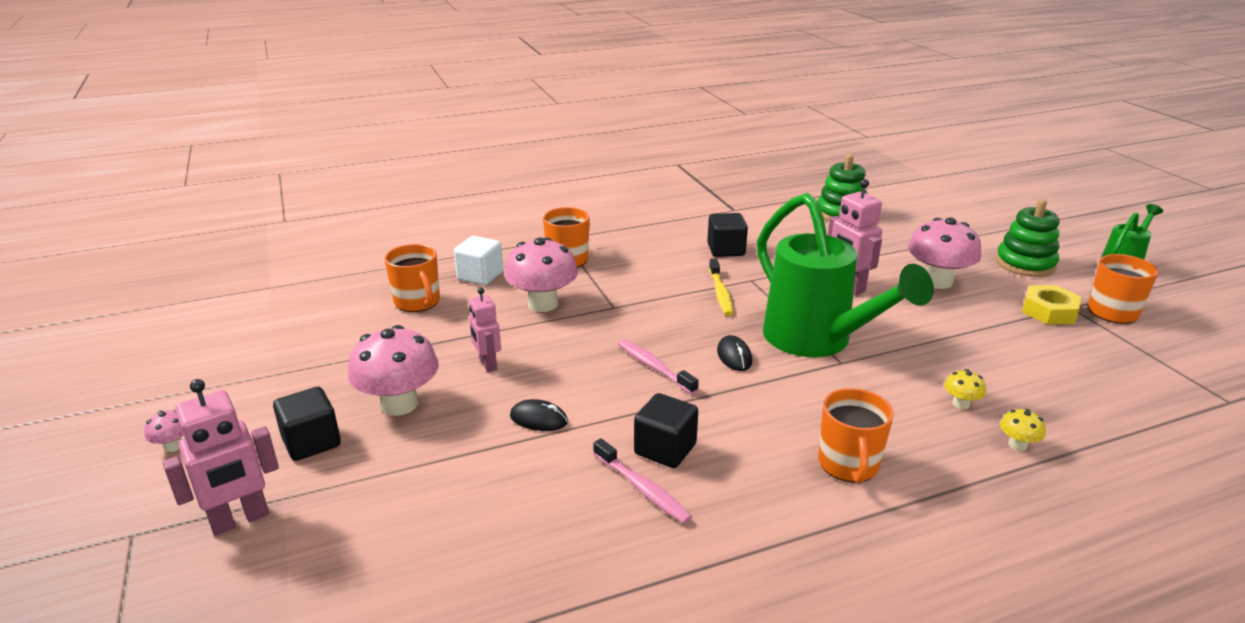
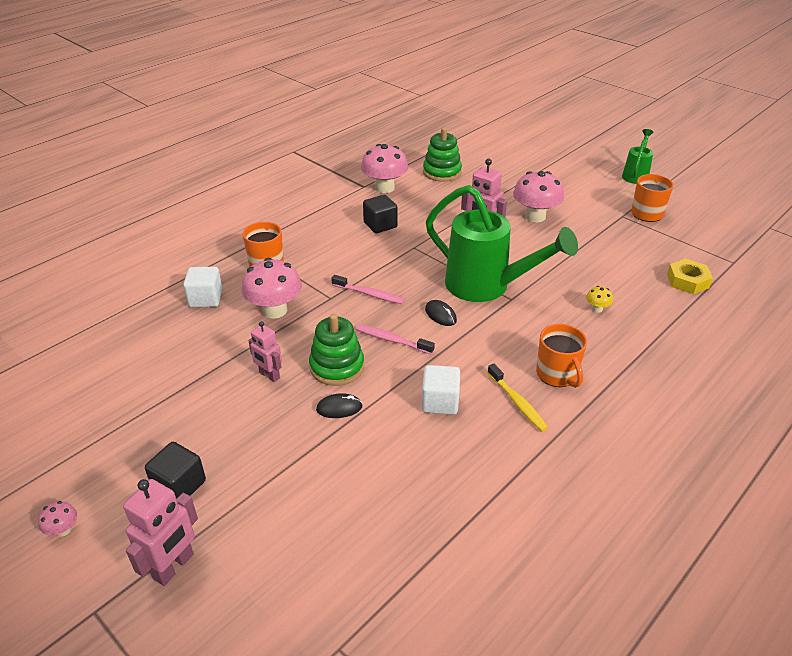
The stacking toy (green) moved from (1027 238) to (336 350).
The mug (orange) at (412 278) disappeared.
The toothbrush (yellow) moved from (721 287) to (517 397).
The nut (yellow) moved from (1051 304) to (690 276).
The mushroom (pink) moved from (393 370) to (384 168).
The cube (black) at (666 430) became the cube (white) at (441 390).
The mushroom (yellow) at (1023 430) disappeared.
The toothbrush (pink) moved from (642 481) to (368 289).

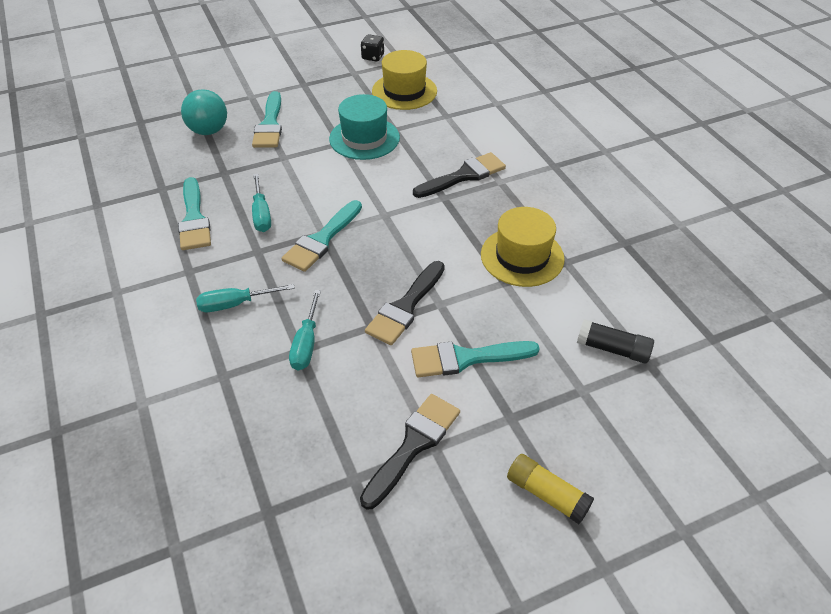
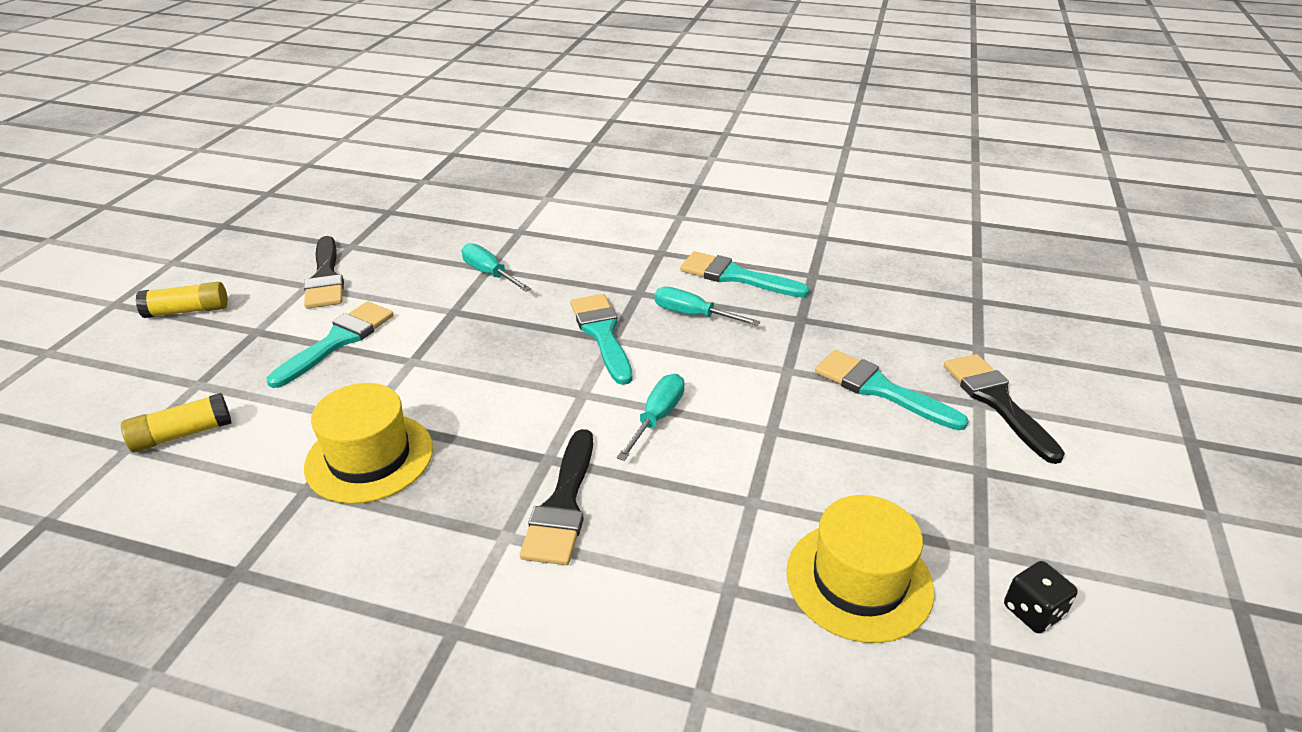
The ball (turquoise) at (204 112) disappeared.
The hat (turquoise) at (364 127) disappeared.
The brush (black) moved from (405 303) to (1004 409).
The screwdriver (turquoise) moved from (245 298) to (651 417).
The glue stick (black) at (615 341) became the glue stick (yellow) at (176 422).

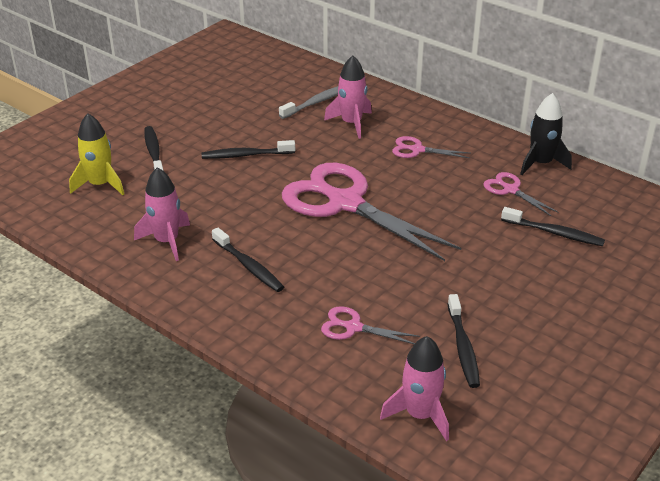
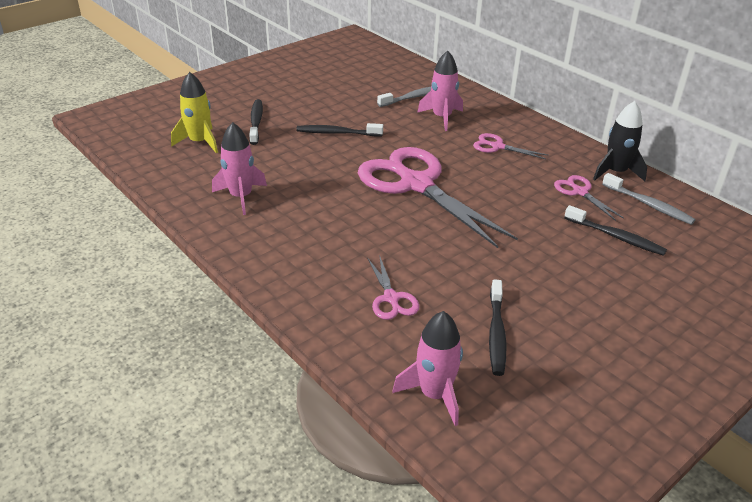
The toothbrush (black) at (248 260) disappeared.
The scissors (pink) at (370 325) turned 135 degrees counterclockwise.
The toothbrush (grey) at (649 199) appeared.

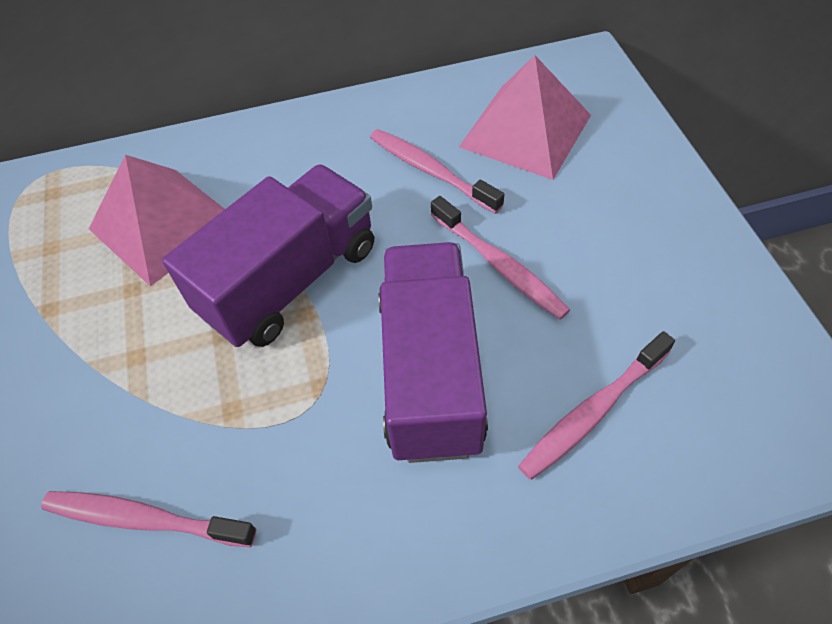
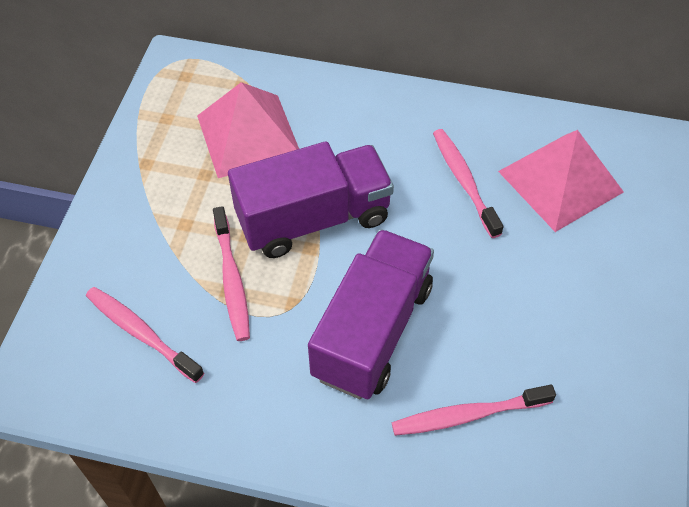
The toothbrush (pink) moved from (500 258) to (231 273).

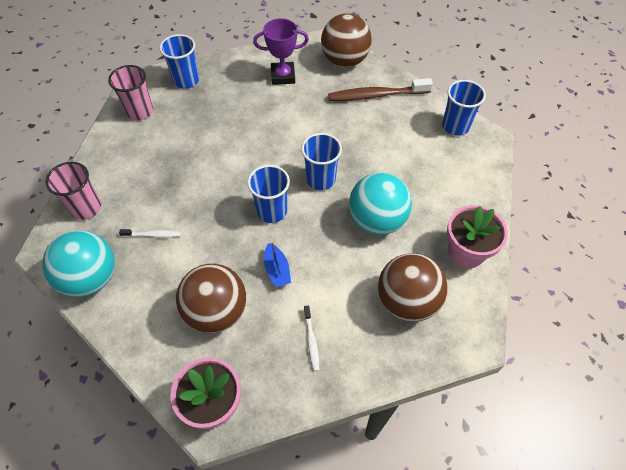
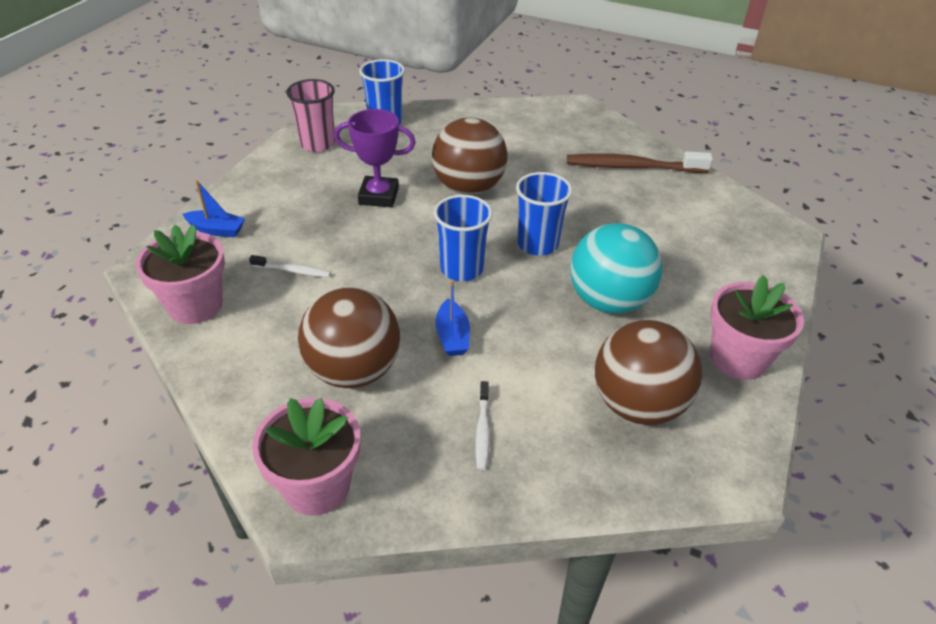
The ball (brown) moved from (346 40) to (469 156).
The trophy (purple) moved from (281 51) to (375 158).
The cup (blue) at (464 108) disappeared.
The cup (pink) at (73 191) was replaced by the boat (blue) at (214 209).
The ball (turquoise) at (78 263) was replaced by the flower pot (pink) at (180 274).

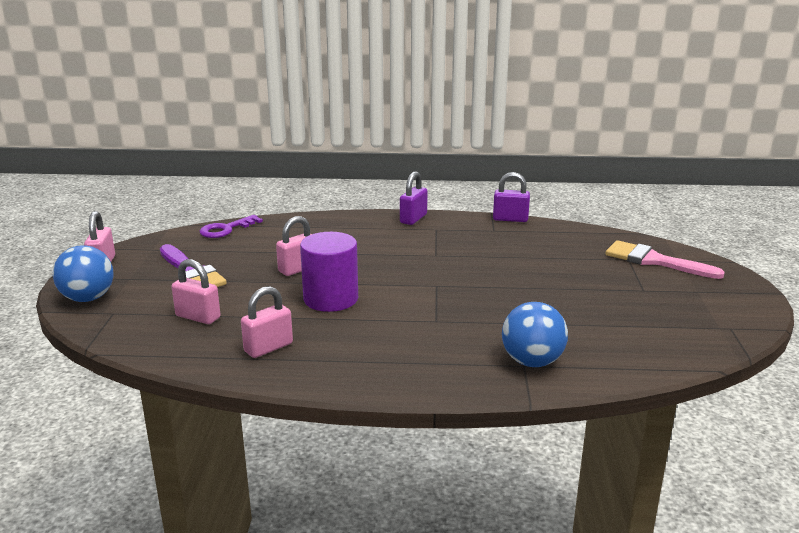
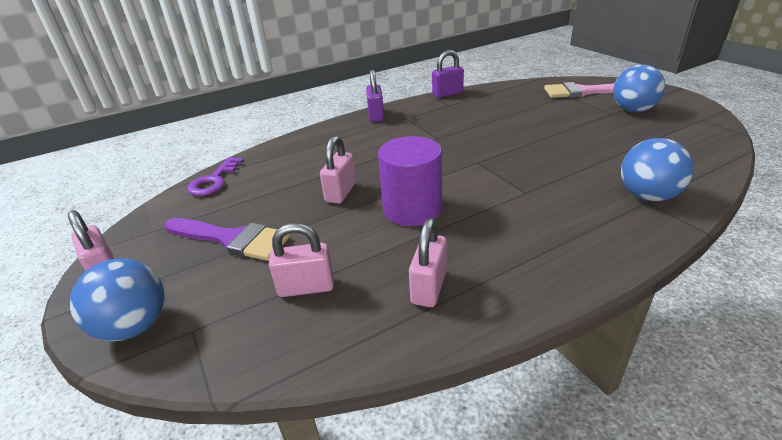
The ball (blue) at (639 89) appeared.

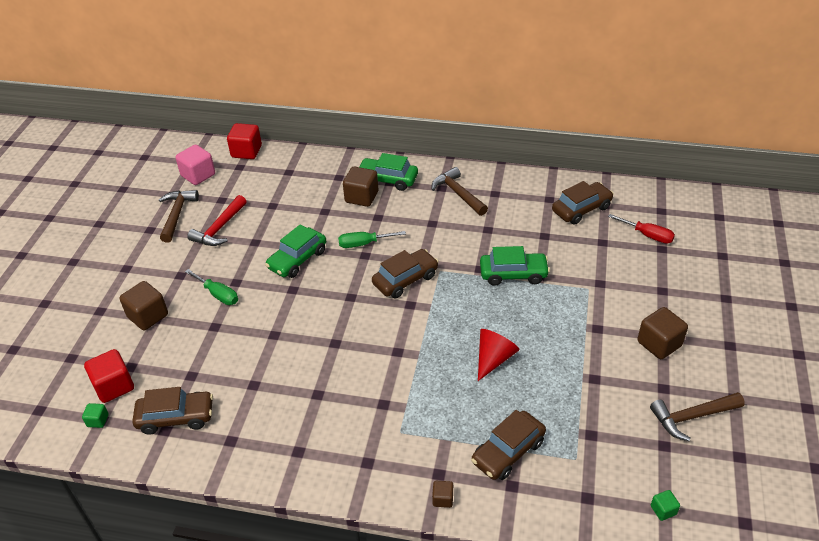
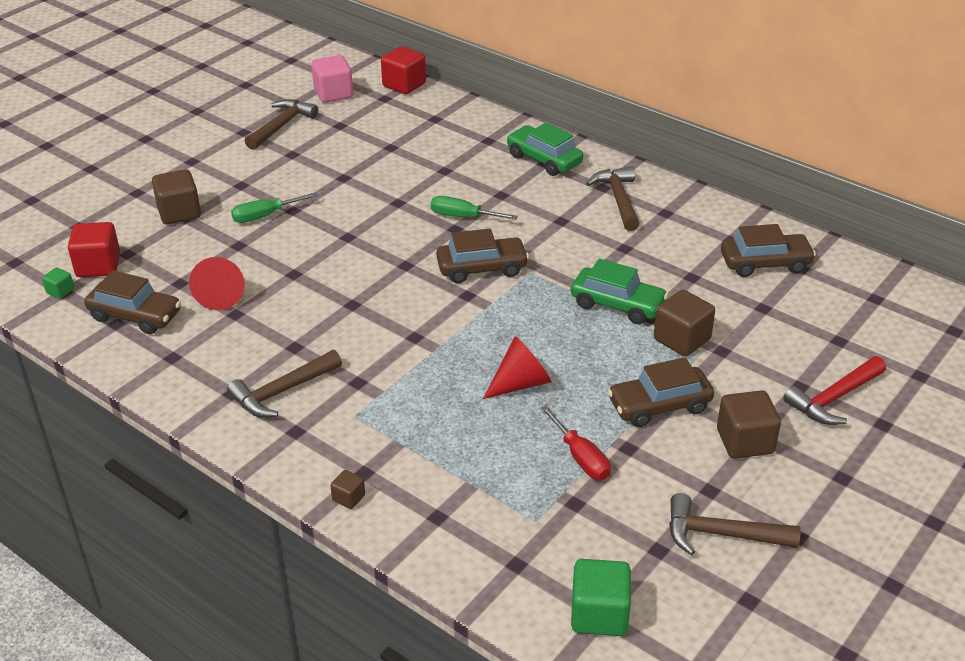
The cube (brown) moved from (360 187) to (684 323).
The hammer (red) moved from (217 220) to (834 390).
The screwdriver (red) moved from (641 229) to (576 442).
The car (green) at (295 251) disappeared.
The screwdriver (green) at (211 287) turned 90 degrees clockwise.
The car (brown) moved from (508 445) to (661 392).
The cube (green) at (665 505) changed to 1.98 times the size.
The cone (red) at (217 283) appeared.
The hammer (brown) at (284 384) appeared.

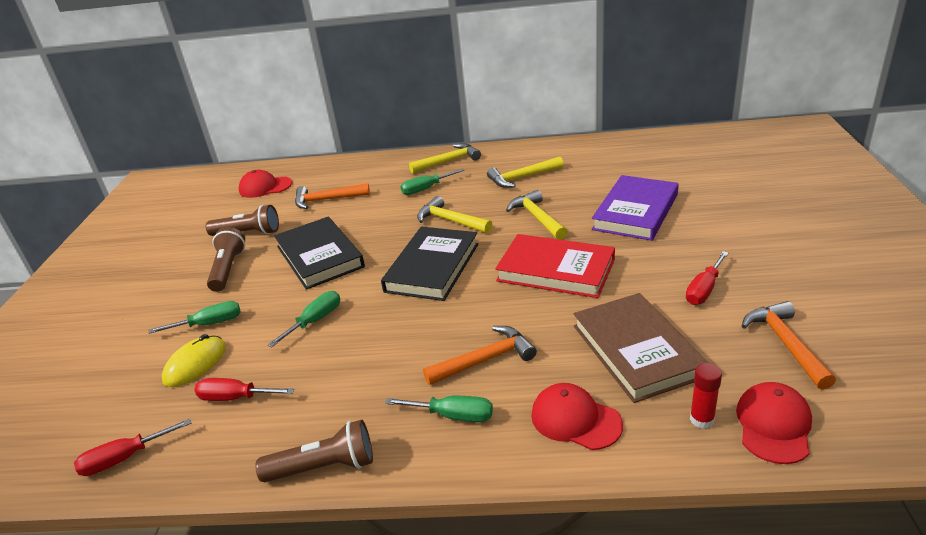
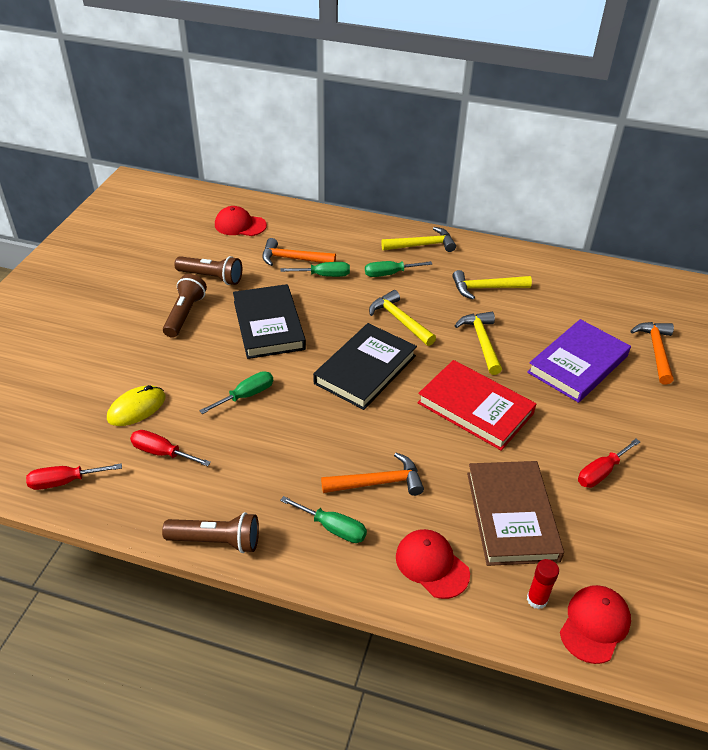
The screwdriver (green) moved from (194 317) to (315 269).
The hammer (orange) moved from (789 345) to (652 353).

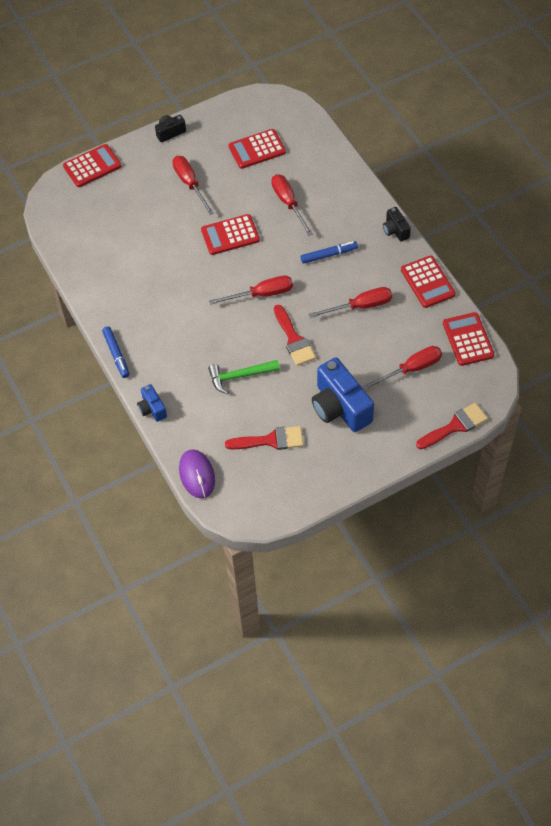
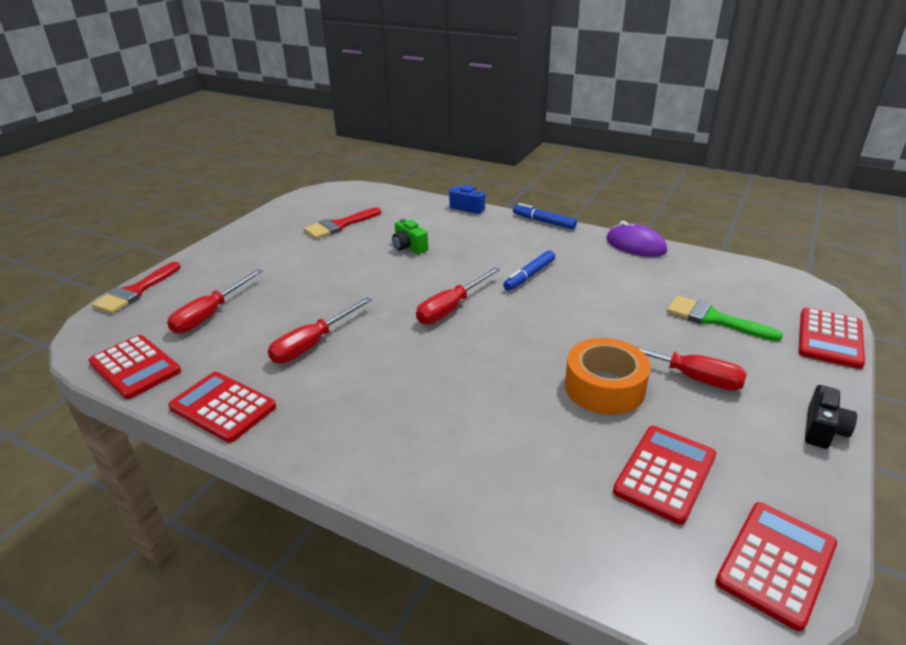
The screwdriver (red) at (292 205) disappeared.
The camera (black) at (397 224) disappeared.
The calculator (red) moved from (230 234) to (776 566).
The marker (blue) moved from (329 252) to (529 270).
The brush (red) at (295 335) disappeared.
The camera (blue) at (343 394) disappeared.
The hammer (green) at (244 377) was replaced by the camera (green) at (410 236).
The mouse (purple) moved from (197 474) to (636 239).
The brush (green) at (725 318) appeared.
The tape (orange) at (608 376) appeared.

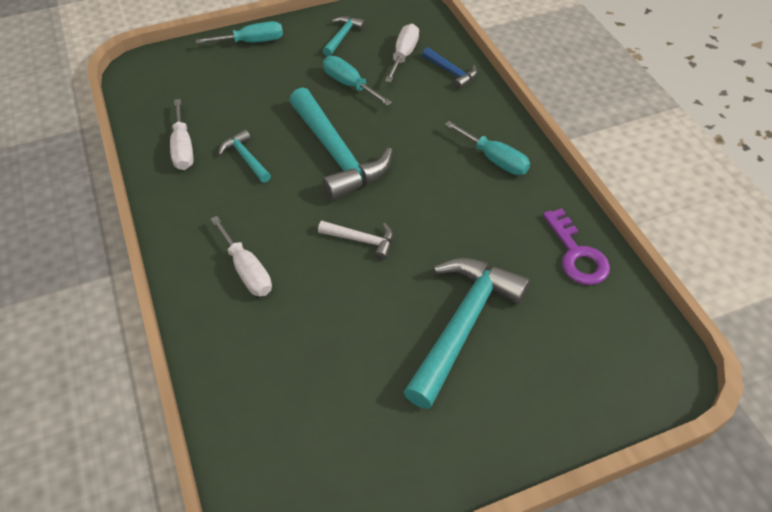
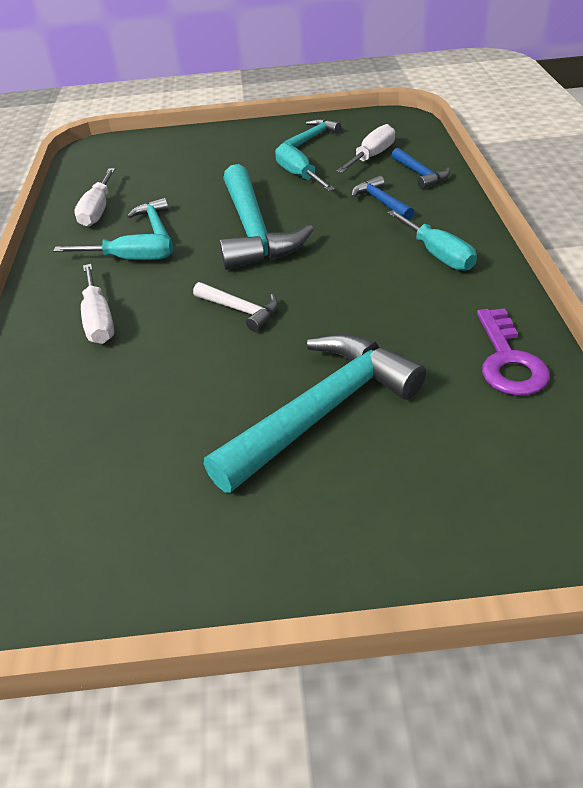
The screwdriver (turquoise) moved from (239 32) to (113 247).
The hammer (blue) at (382 197) appeared.

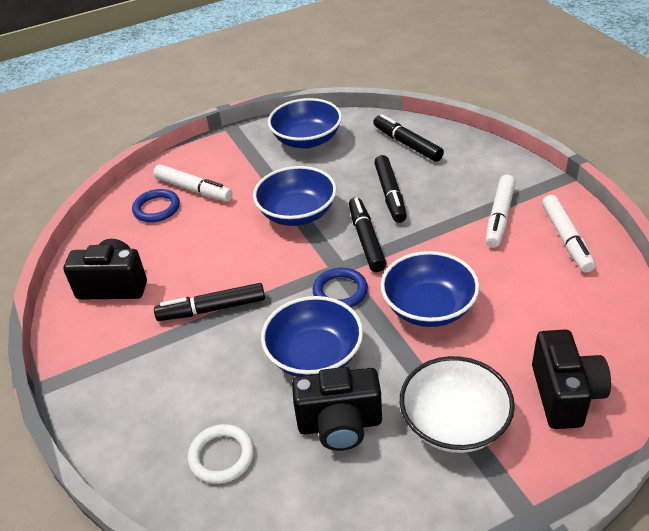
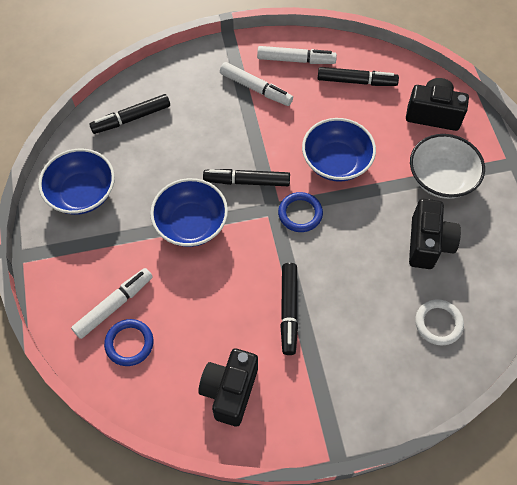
The marker (black) moved from (390 189) to (358 76).
The bowl (blue) at (312 336) disappeared.

